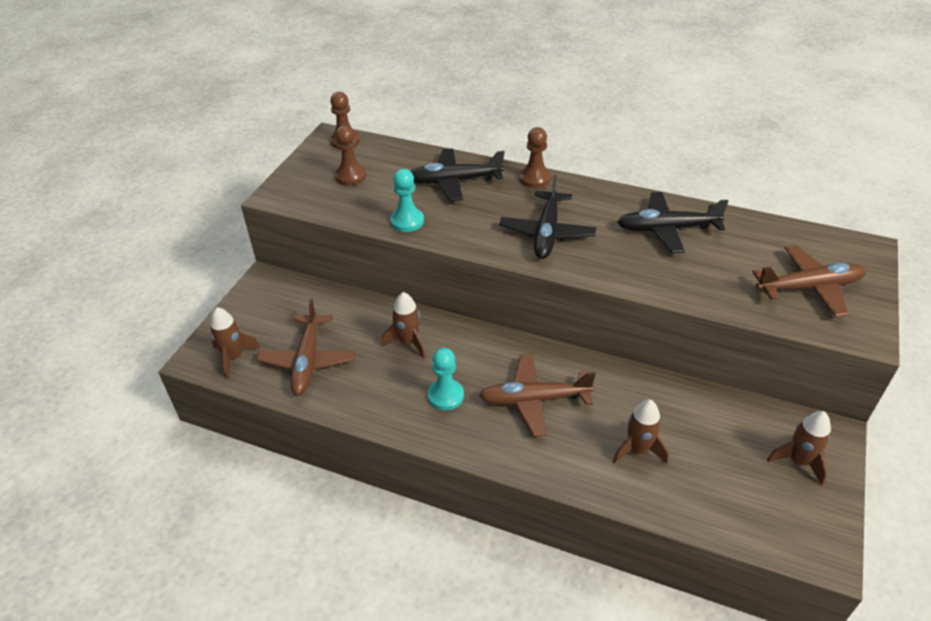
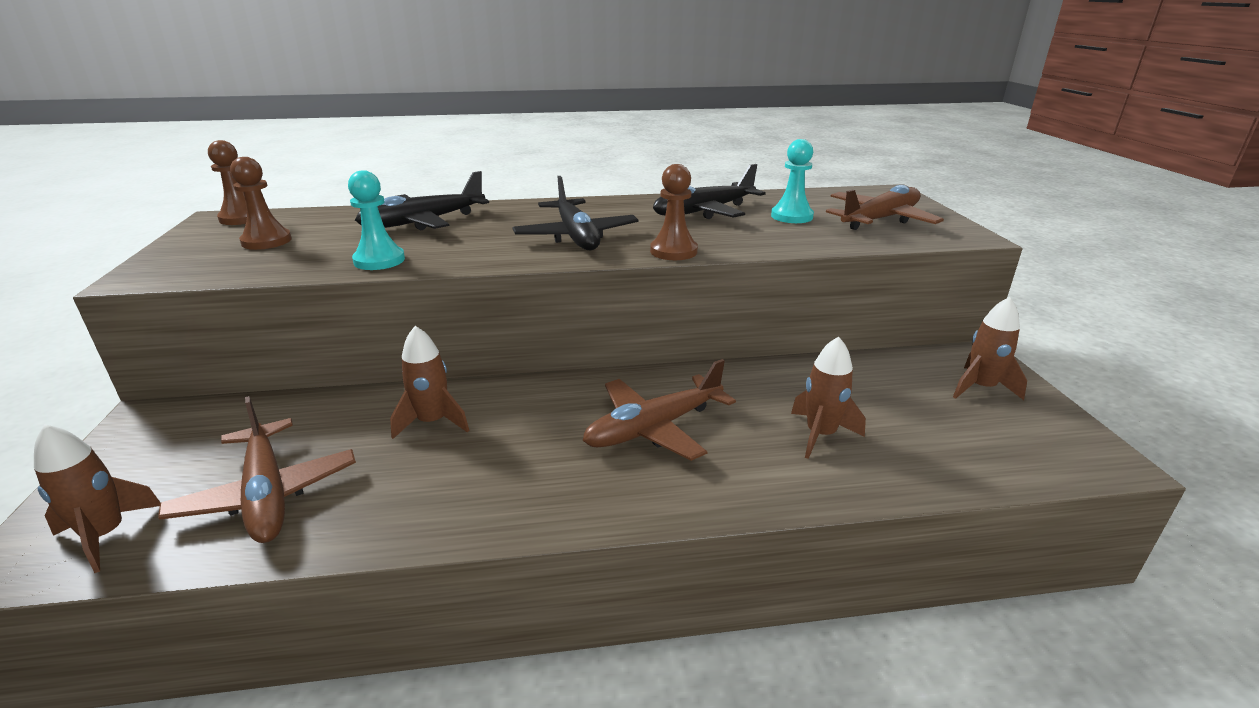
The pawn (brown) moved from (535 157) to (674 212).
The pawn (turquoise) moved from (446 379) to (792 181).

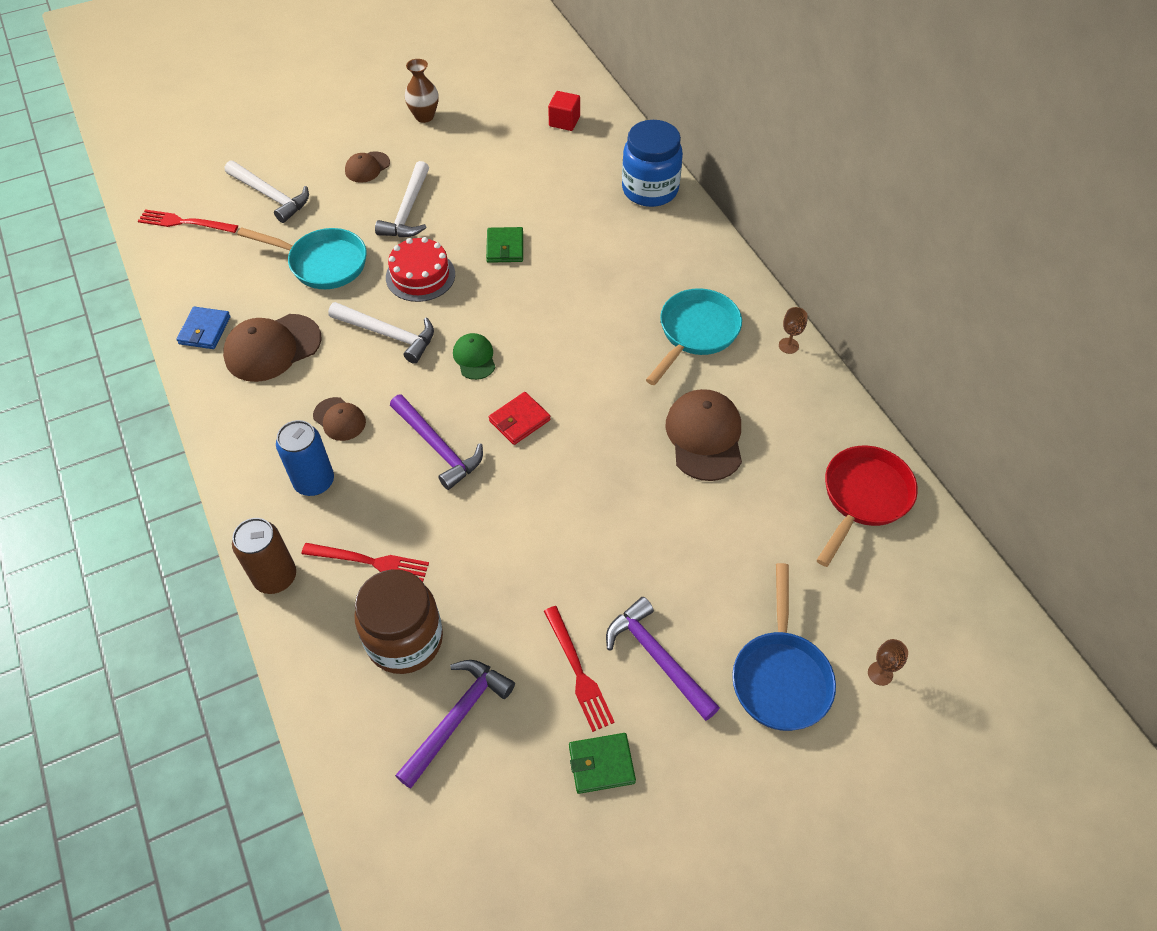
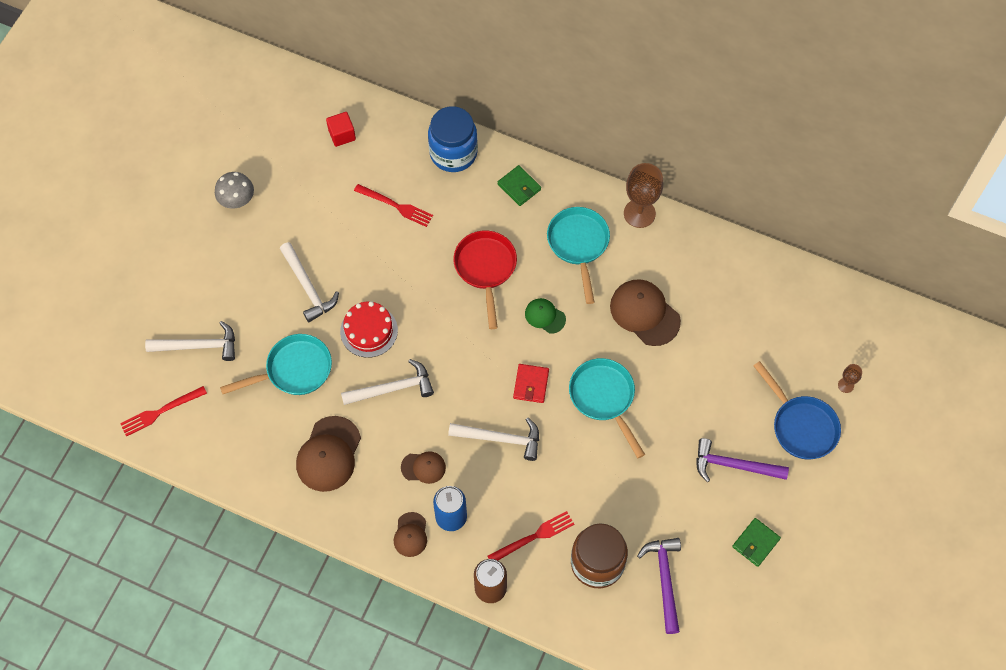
The vase (brown) at (422 91) was replaced by the mushroom (grey) at (234 190).
The cap (brown) moved from (367 167) to (410 534).
The wallet (green) moved from (504 245) to (519 185).
The wallet (blue) at (203 328) disappeared.
The goblet (brown) at (793 330) changed to 2.08 times the size.
The cap (green) moved from (474 356) to (545 316).
The hammer (purple) at (436 442) became the hammer (white) at (493 439).
The pan (red) moved from (867 506) to (485 279).
The fork (red) moved from (579 669) to (393 205).
The pan (turquoise) at (607 408) appeared.

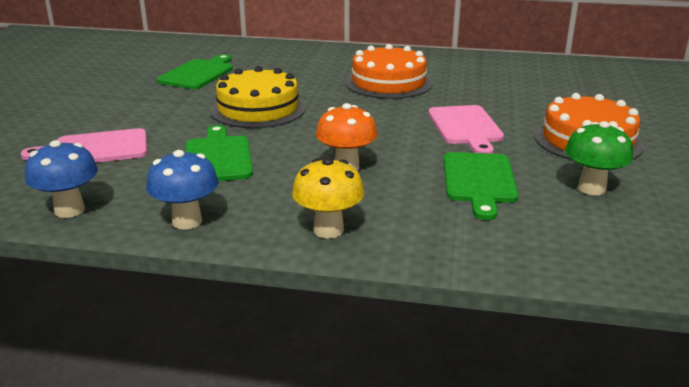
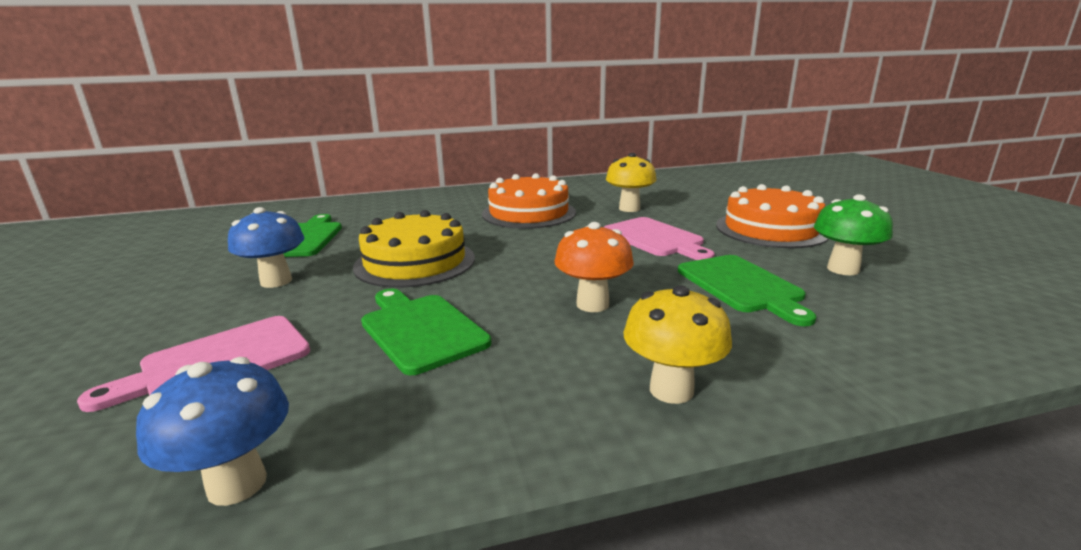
The mushroom (blue) moved from (182 189) to (266 247).
The mushroom (yellow) at (631 182) appeared.

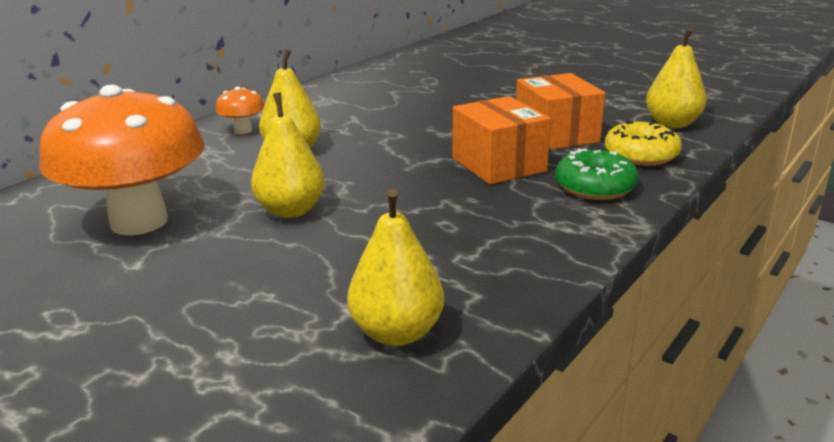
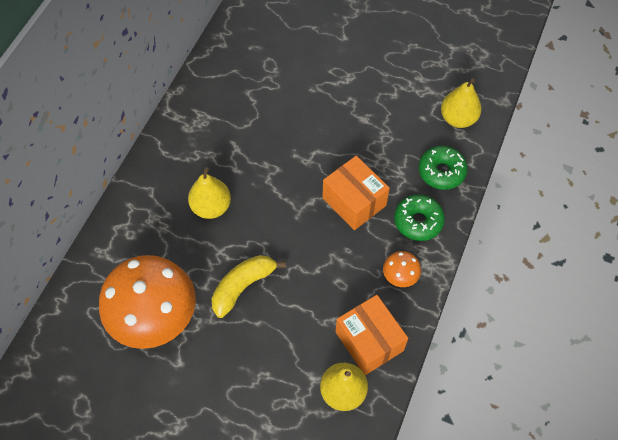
The box (orange) moved from (560 111) to (372 335).
The mushroom (orange) moved from (239 110) to (402 269).
The pear (yellow) at (288 155) was replaced by the banana (yellow) at (249 286).
The donut (yellow) at (643 143) became the donut (green) at (443 168).

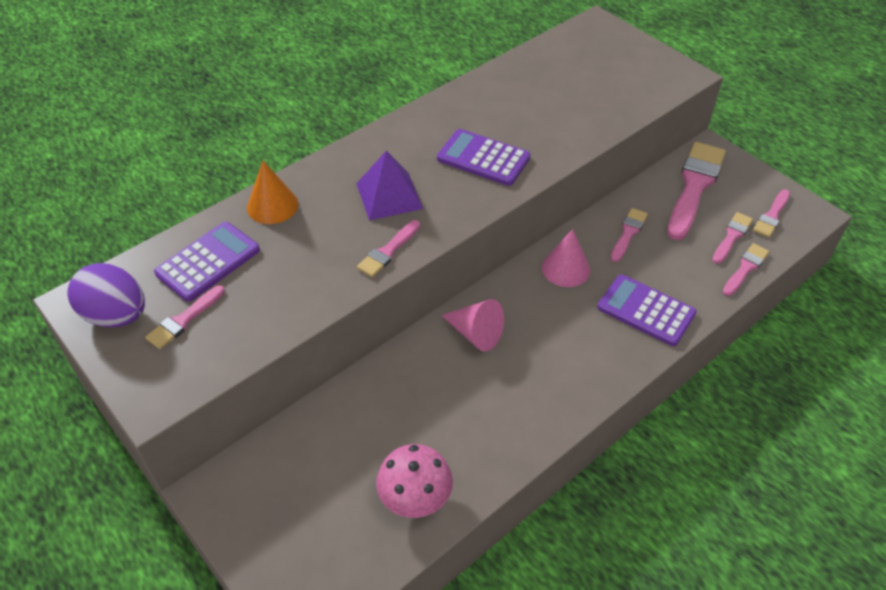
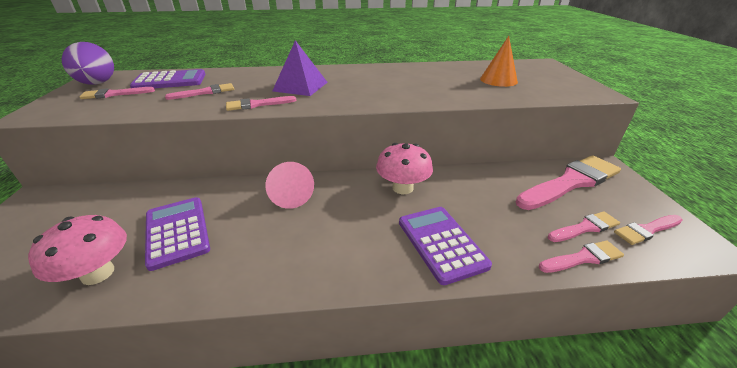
The calculator (purple) moved from (484 157) to (177 234).
The cone (orange) moved from (272 192) to (499 61).
The brush (pink) moved from (629 235) to (199 91).
The cone (pink) at (566 258) was replaced by the mushroom (pink) at (404 168).

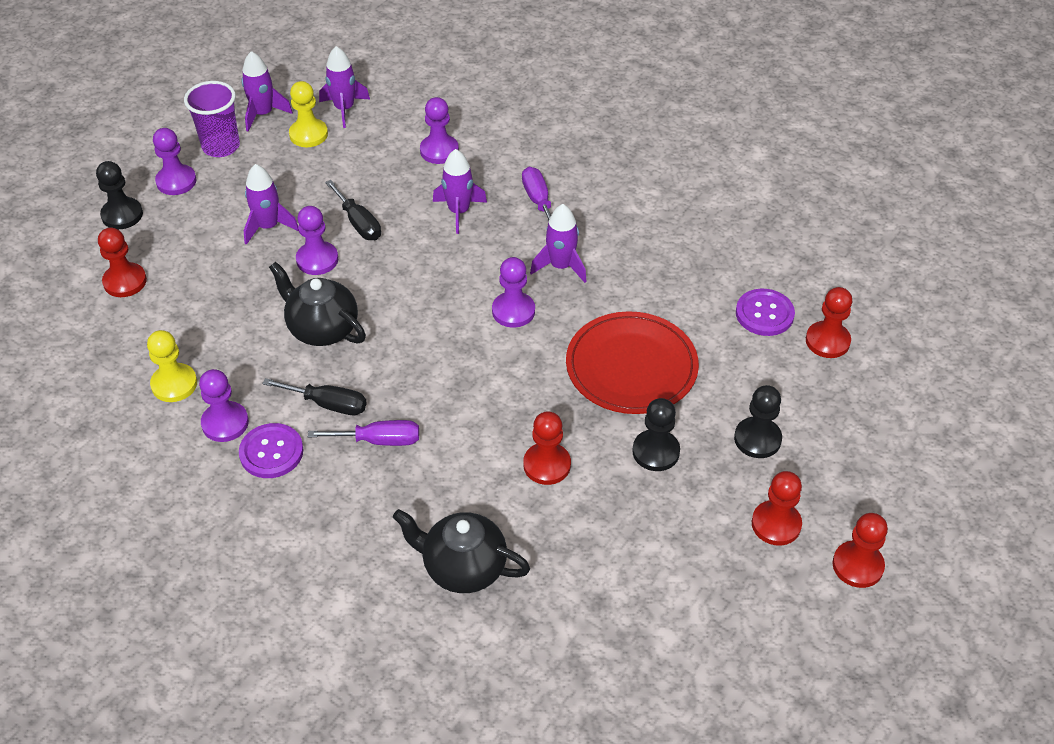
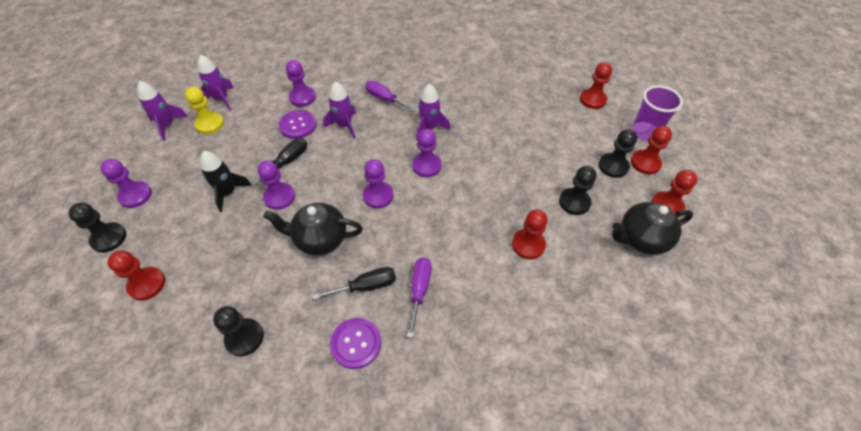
The cup (purple) moved from (212 119) to (657 113).
The rocket (purple) at (271 204) became the rocket (black) at (226 181).
The screwdriver (black) at (353 210) turned 75 degrees counterclockwise.
The button (purple) moved from (765 312) to (297 124).
The plate (red) at (632 362) disappeared.
The pawn (yellow) at (172 366) became the pawn (black) at (238 331).
The pawn (purple) moved from (224 405) to (378 184).
The screwdriver (purple) at (363 433) turned 45 degrees counterclockwise.
The teapot (black) moved from (461 551) to (652 228).
The pawn (red) moved from (860 550) to (651 150).

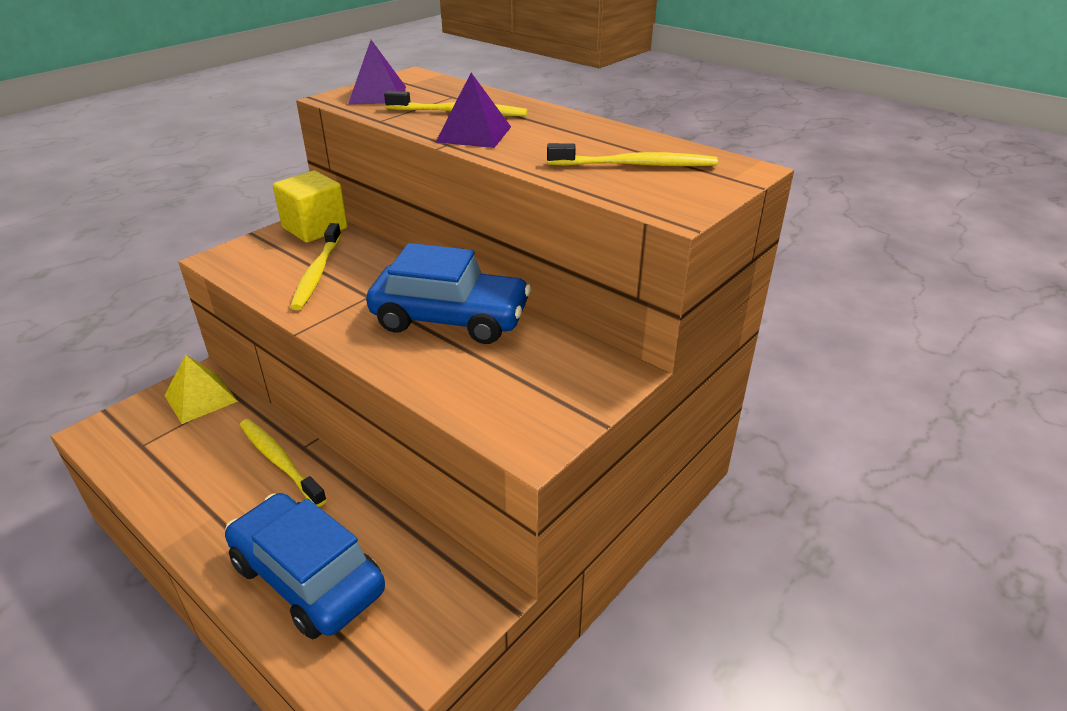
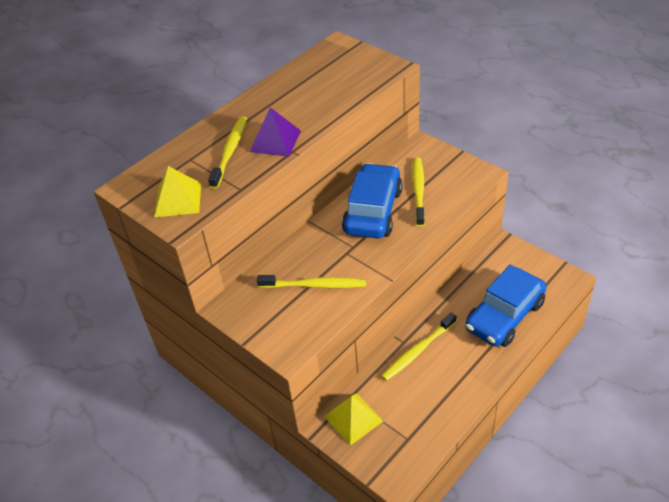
The pyramid (purple) at (377 72) became the pyramid (yellow) at (177 191).
The toothbrush (yellow) moved from (632 154) to (418 192).
The cube (yellow) at (310 206) disappeared.

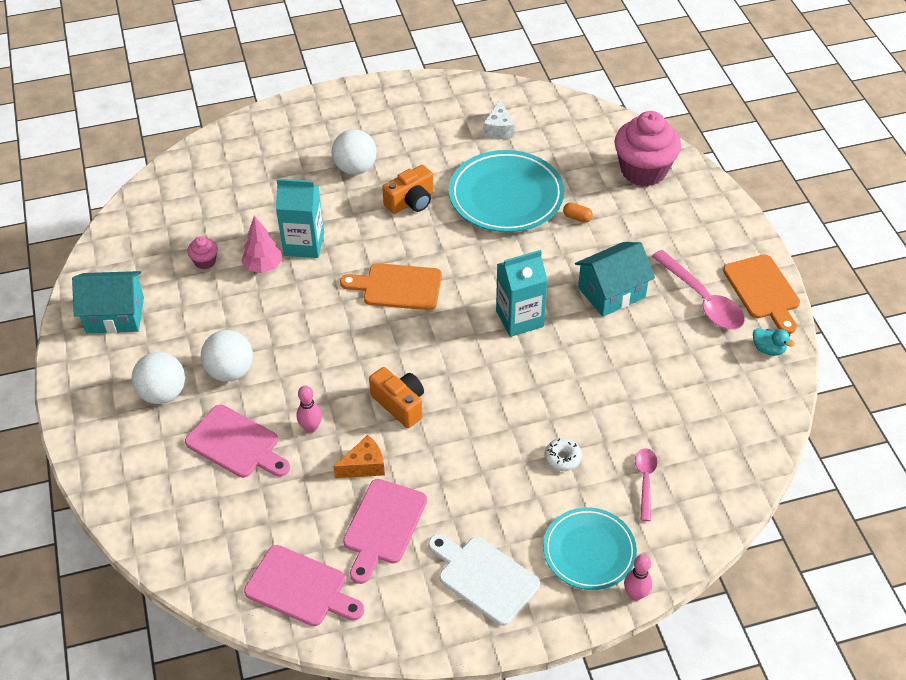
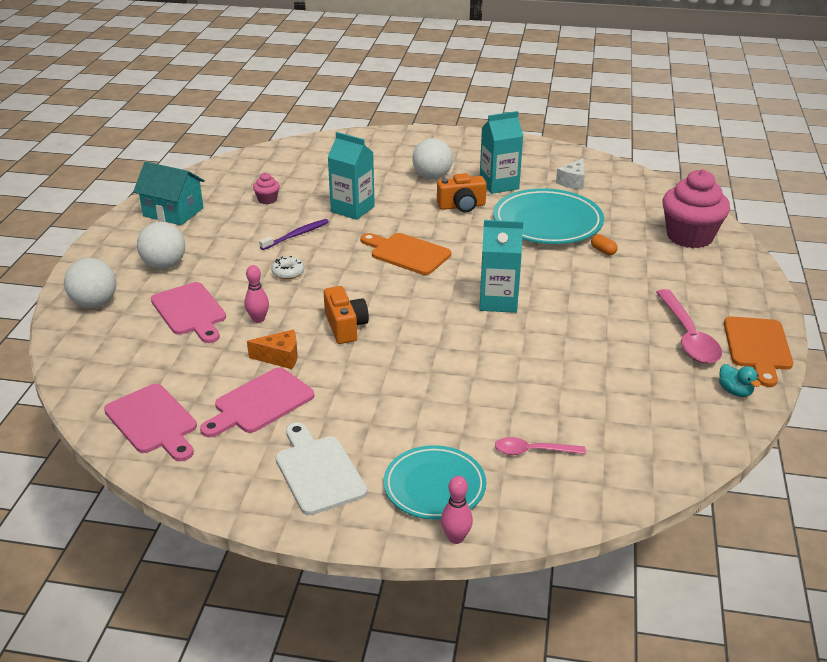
The tree (pink) at (262 244) disappeared.
The house (turquoise) at (615 279) disappeared.
The ball (white) moved from (227 356) to (90 283).
The donut (white) moved from (563 454) to (287 267).
The spoon (pink) at (646 484) turned 120 degrees counterclockwise.
The carton (turquoise) at (501 152) appeared.
The toothbrush (purple) at (294 234) appeared.

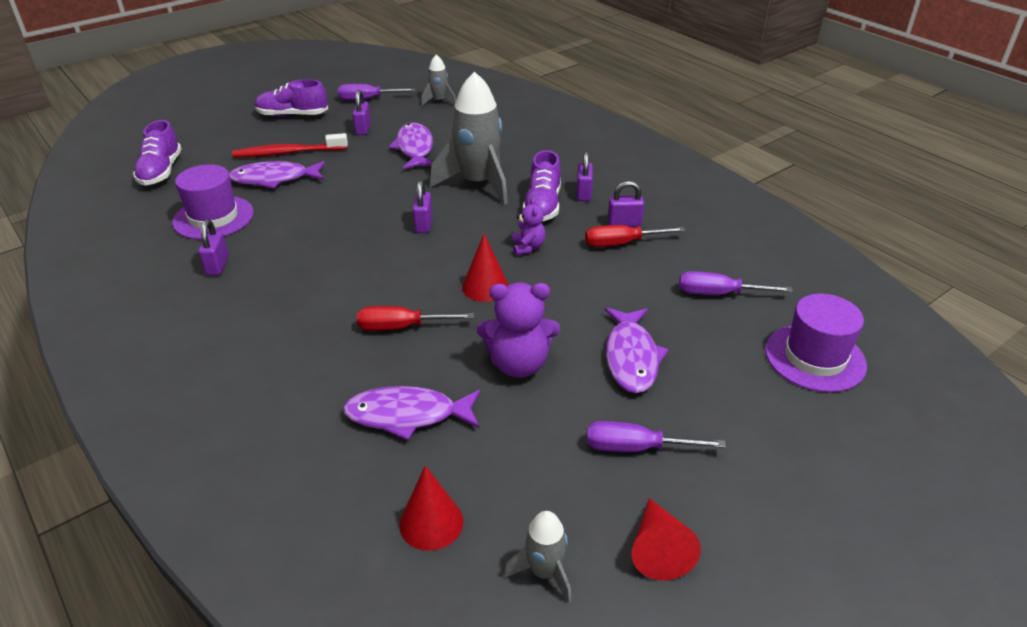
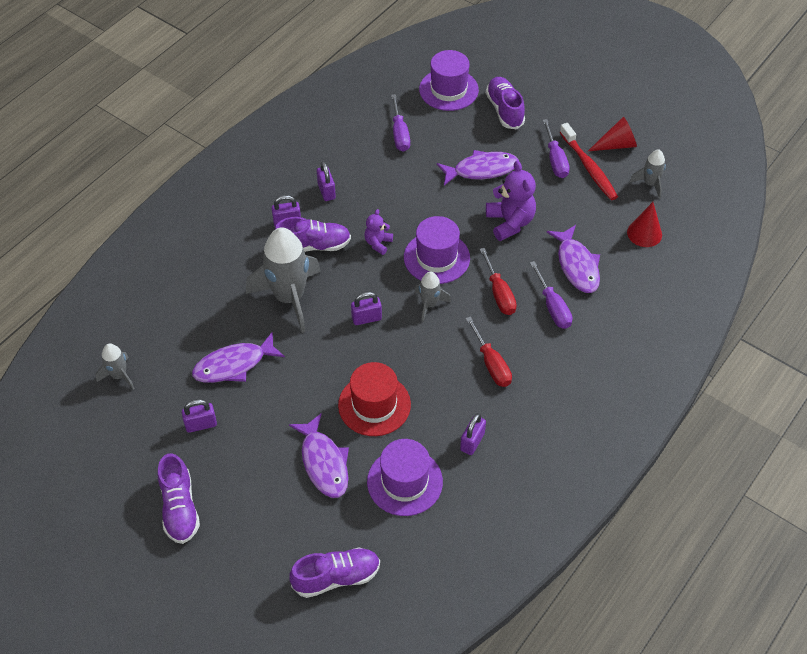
The screwdriver (purple) moved from (377 92) to (551 295).
The toothbrush (red) moved from (290 145) to (589 161).
The teddy bear (purple) at (528 227) turned 45 degrees counterclockwise.
The padlock (purple) at (213 247) turned 45 degrees counterclockwise.
The screwdriver (red) moved from (635 236) to (489 351).
The cone (red) at (485 268) was replaced by the hat (purple) at (437 250).
The shoe (purple) at (505 103) appeared.
The rocket (grey) at (433 297) appeared.
The hat (red) at (374 399) appeared.

